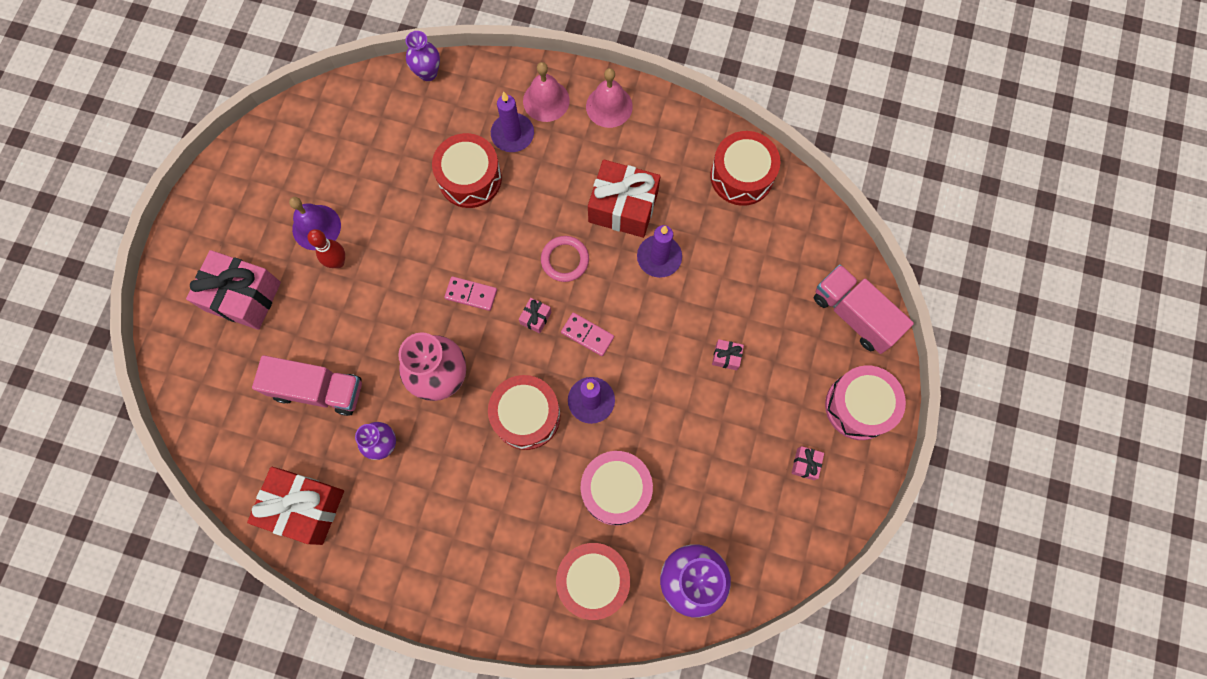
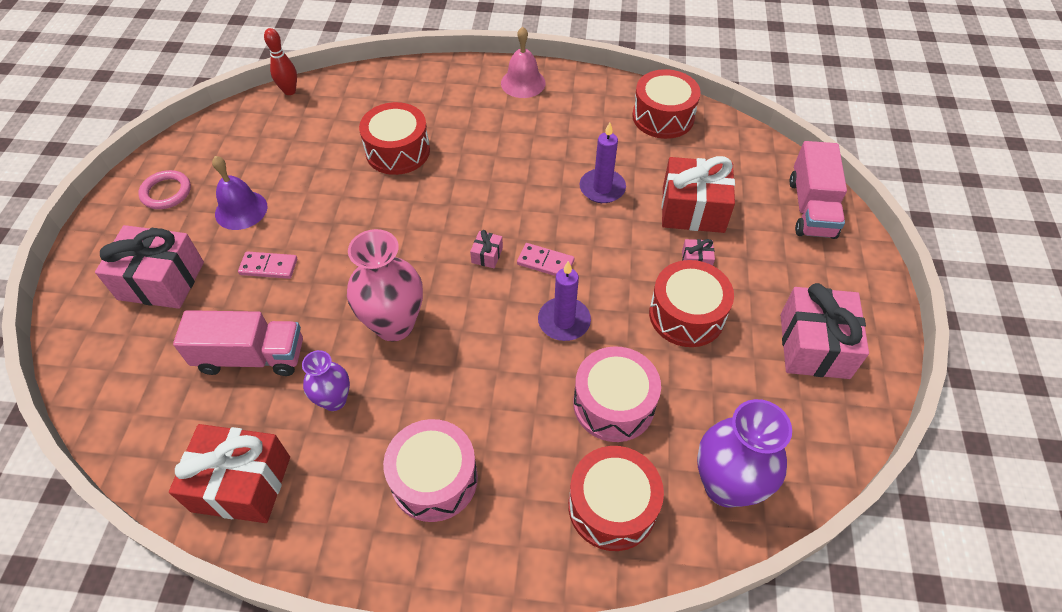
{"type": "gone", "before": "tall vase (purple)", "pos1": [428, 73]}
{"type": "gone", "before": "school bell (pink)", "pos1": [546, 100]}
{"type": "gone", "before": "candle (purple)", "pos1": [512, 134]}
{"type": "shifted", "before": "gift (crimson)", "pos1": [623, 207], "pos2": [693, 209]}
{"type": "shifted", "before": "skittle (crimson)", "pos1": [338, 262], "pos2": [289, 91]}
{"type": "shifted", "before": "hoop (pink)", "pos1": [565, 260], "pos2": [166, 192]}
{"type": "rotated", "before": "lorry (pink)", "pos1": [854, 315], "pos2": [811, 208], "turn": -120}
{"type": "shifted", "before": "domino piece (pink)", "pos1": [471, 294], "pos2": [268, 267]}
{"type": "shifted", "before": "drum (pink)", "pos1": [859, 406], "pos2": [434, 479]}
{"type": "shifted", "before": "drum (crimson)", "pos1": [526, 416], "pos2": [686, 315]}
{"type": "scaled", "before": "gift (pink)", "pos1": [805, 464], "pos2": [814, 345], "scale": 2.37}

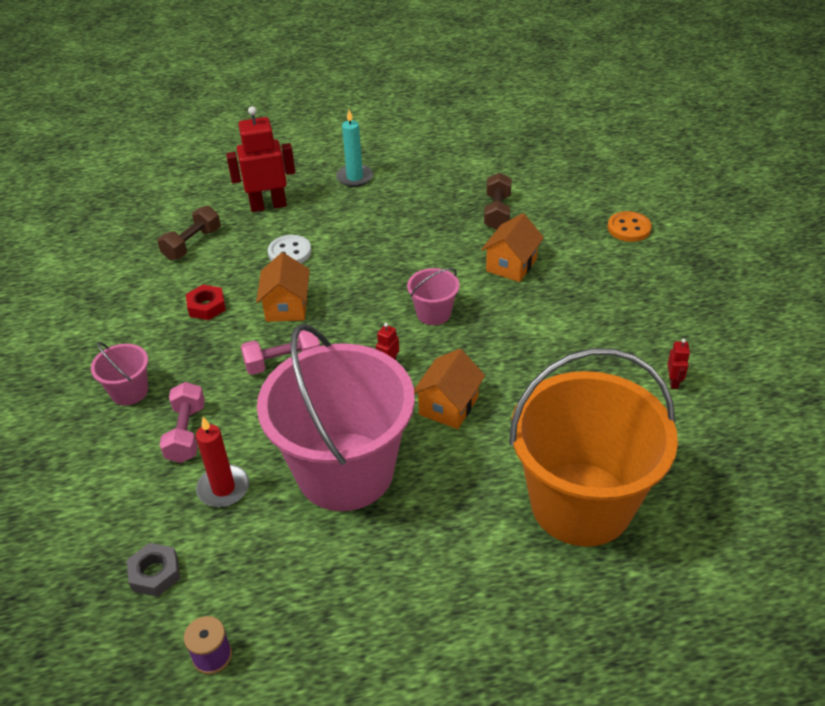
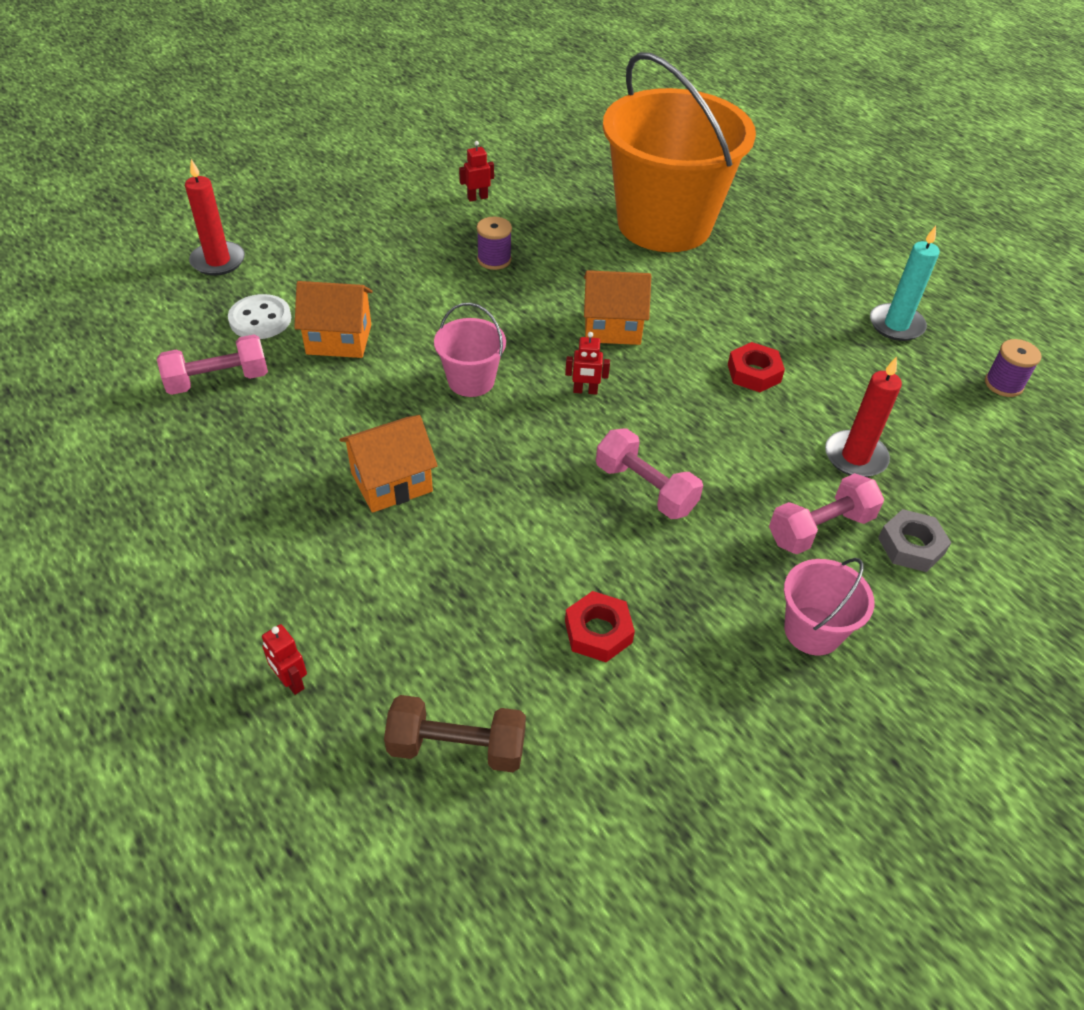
{"type": "scaled", "before": "robot figure (crimson)", "pos1": [268, 205], "pos2": [291, 681], "scale": 0.43}
{"type": "shifted", "before": "candle (aqua)", "pos1": [355, 177], "pos2": [896, 325]}
{"type": "repainted", "before": "free weight (dark brown)", "after": "free weight (pink)", "pos1": [497, 212], "pos2": [218, 380]}
{"type": "swapped", "before": "sewing button (orange-coloured)", "after": "candle (crimson)", "pos1": [629, 228], "pos2": [218, 261]}
{"type": "shifted", "before": "sewing button (snow-white)", "pos1": [289, 252], "pos2": [260, 319]}
{"type": "shifted", "before": "cottage (orange-coloured)", "pos1": [287, 307], "pos2": [392, 482]}
{"type": "swapped", "before": "pail (pink)", "after": "nut (crimson)", "pos1": [345, 471], "pos2": [754, 373]}
{"type": "shifted", "before": "nut (gray)", "pos1": [155, 573], "pos2": [911, 546]}
{"type": "new", "after": "bobbin (purple)", "pos2": [494, 259]}

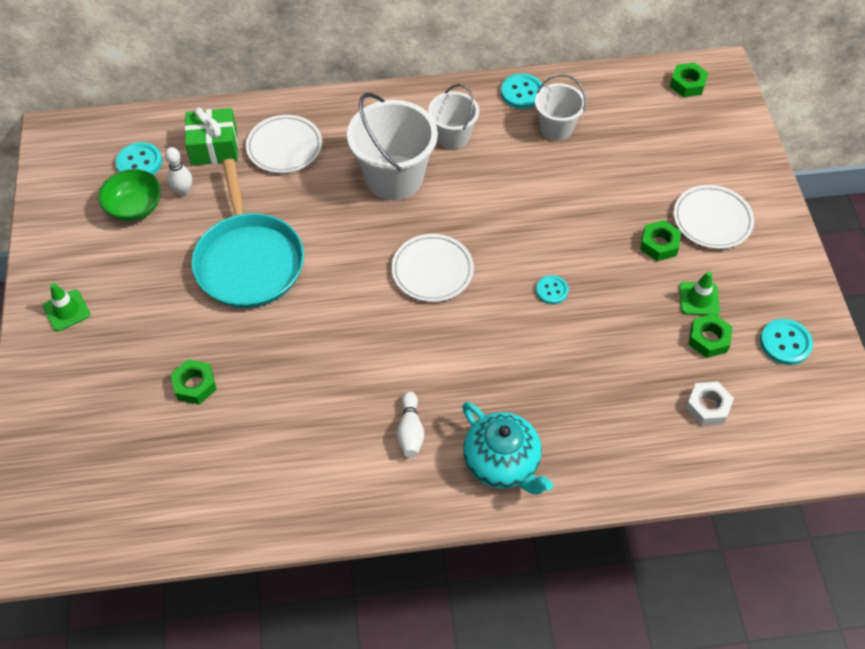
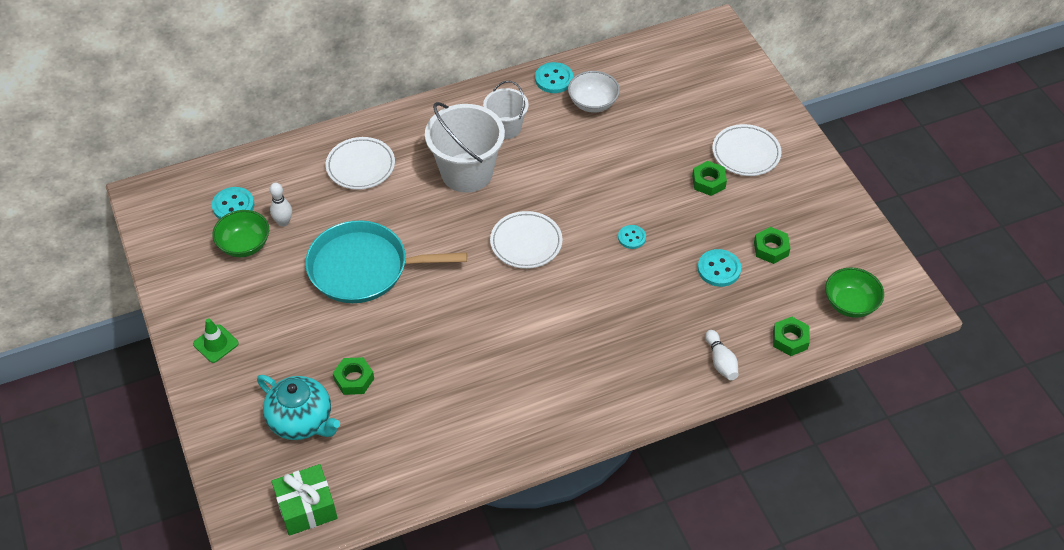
{"type": "shifted", "before": "nut (leaf-green)", "pos1": [687, 84], "pos2": [790, 339]}
{"type": "swapped", "before": "pail (snow-white)", "after": "bowl (snow-white)", "pos1": [556, 128], "pos2": [593, 103]}
{"type": "shifted", "before": "gift (leaf-green)", "pos1": [214, 147], "pos2": [306, 507]}
{"type": "rotated", "before": "skillet (aqua)", "pos1": [249, 261], "pos2": [364, 268], "turn": 120}
{"type": "gone", "before": "road cone (leaf-green)", "pos1": [699, 299]}
{"type": "shifted", "before": "sewing button (aqua)", "pos1": [785, 343], "pos2": [719, 269]}
{"type": "gone", "before": "nut (snow-white)", "pos1": [707, 407]}
{"type": "shifted", "before": "skittle (snow-white)", "pos1": [410, 431], "pos2": [720, 361]}
{"type": "shifted", "before": "china teapot (aqua)", "pos1": [502, 463], "pos2": [302, 421]}
{"type": "new", "after": "bowl (leaf-green)", "pos2": [850, 304]}

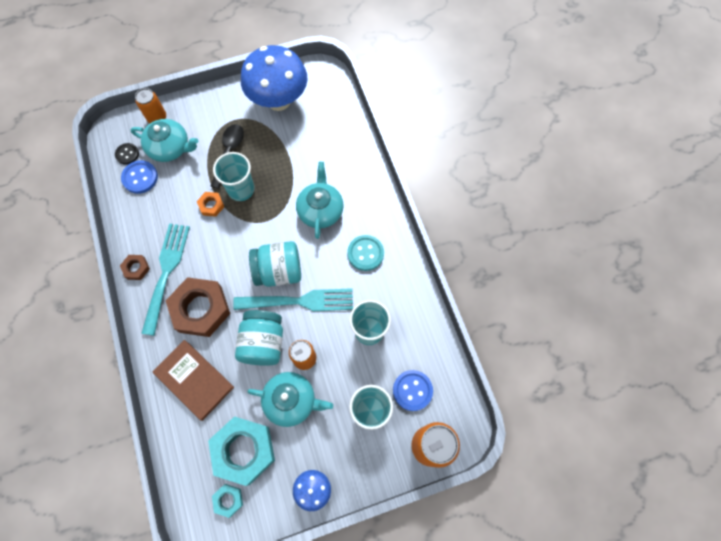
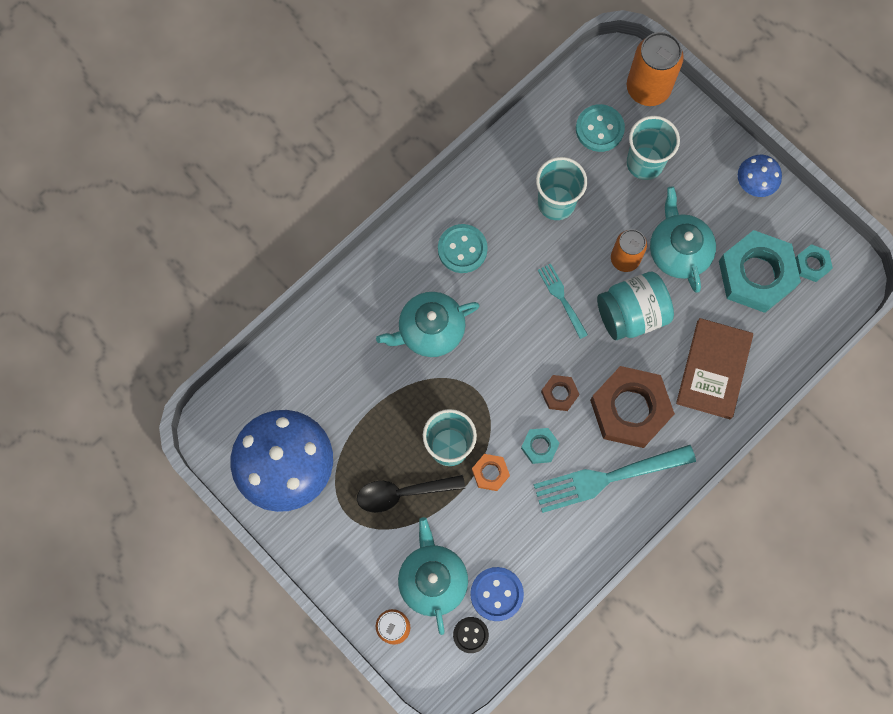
{"type": "gone", "before": "preserve jar (aqua)", "pos1": [279, 271]}
{"type": "shifted", "before": "nut (dark brown)", "pos1": [136, 268], "pos2": [559, 394]}
{"type": "scaled", "before": "table fork (aqua)", "pos1": [298, 301], "pos2": [562, 298], "scale": 0.53}
{"type": "repainted", "before": "sewing button (cobalt)", "after": "sewing button (aqua)", "pos1": [412, 390], "pos2": [599, 129]}
{"type": "new", "after": "nut (aqua)", "pos2": [539, 446]}

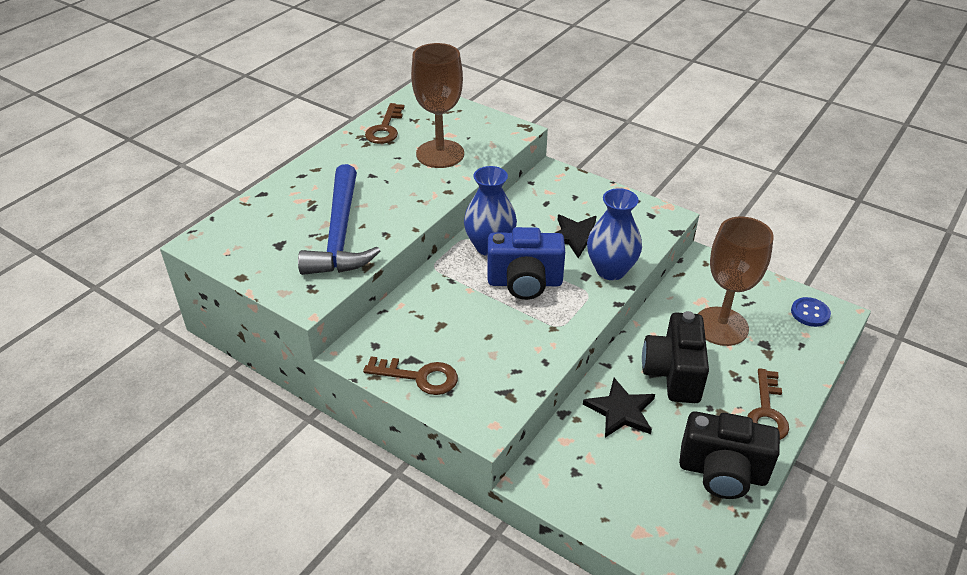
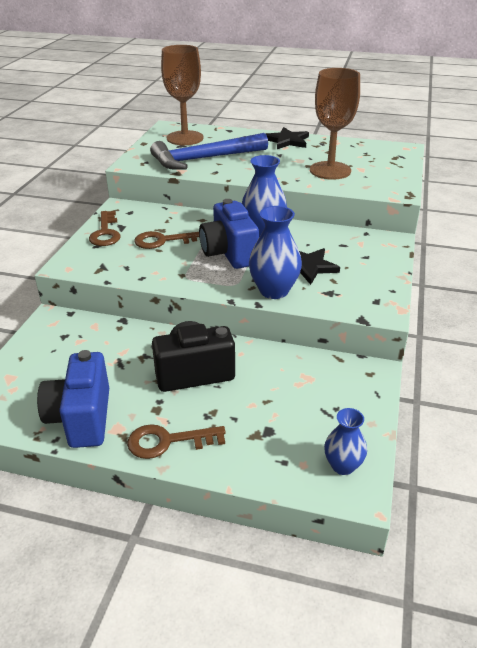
{"type": "shifted", "before": "latchkey (dark brown)", "pos1": [385, 128], "pos2": [163, 241]}
{"type": "shifted", "before": "wine glass (dark brown)", "pos1": [721, 326], "pos2": [185, 138]}
{"type": "swapped", "before": "sewing button (cobalt)", "after": "tall vase (cobalt)", "pos1": [810, 313], "pos2": [342, 465]}
{"type": "shifted", "before": "star (jet-black)", "pos1": [621, 411], "pos2": [287, 141]}
{"type": "repainted", "before": "photo camera (jet-black)", "after": "photo camera (cobalt)", "pos1": [722, 472], "pos2": [81, 418]}

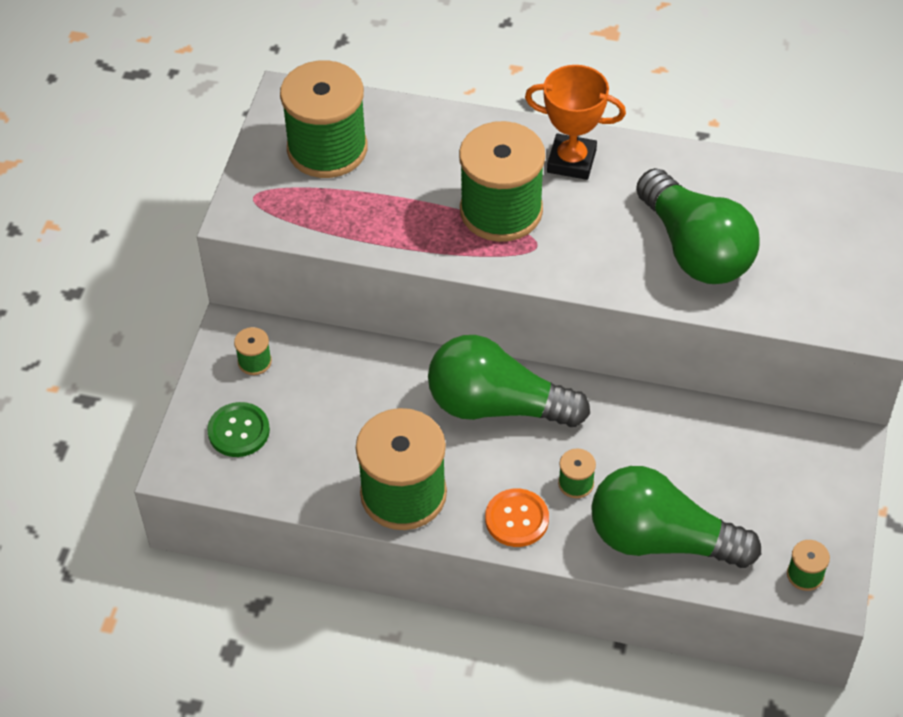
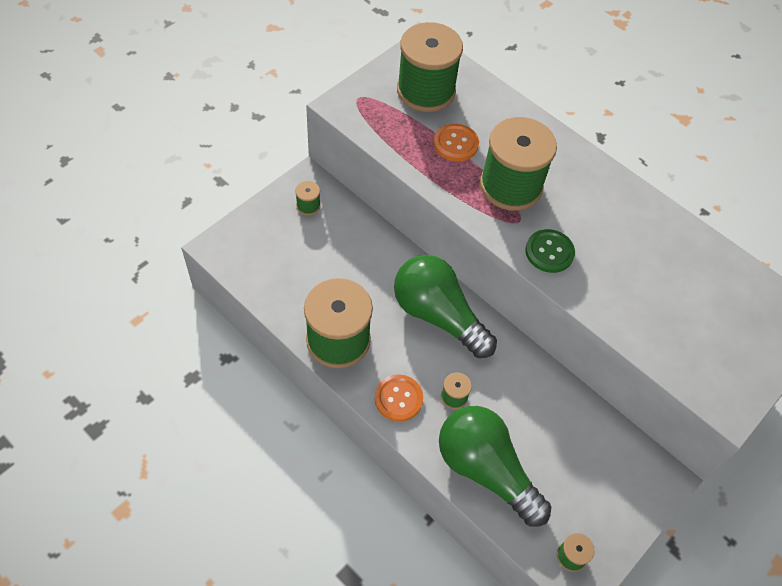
{"type": "gone", "before": "prize cup (orange-coloured)", "pos1": [571, 161]}
{"type": "gone", "before": "light bulb (leaf-green)", "pos1": [695, 249]}
{"type": "shifted", "before": "sewing button (leaf-green)", "pos1": [239, 431], "pos2": [549, 252]}
{"type": "new", "after": "sewing button (orange-coloured)", "pos2": [456, 144]}

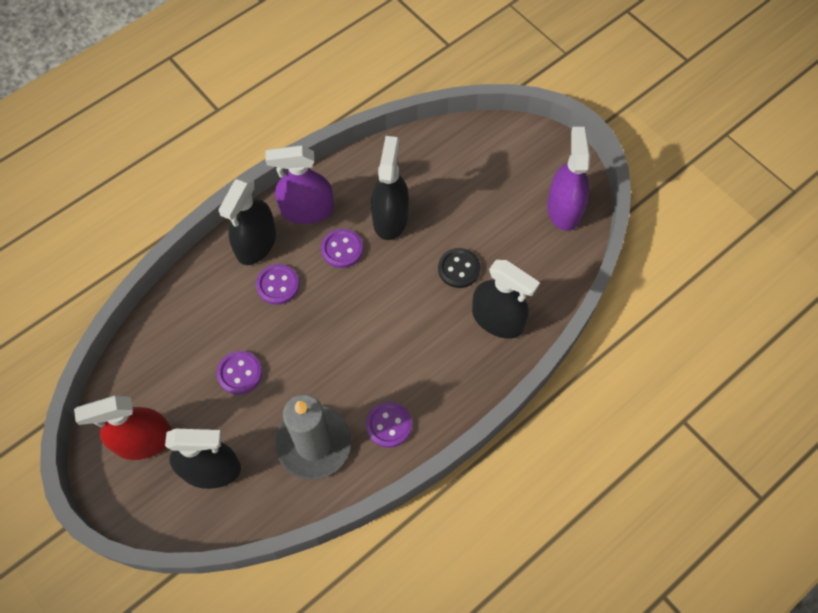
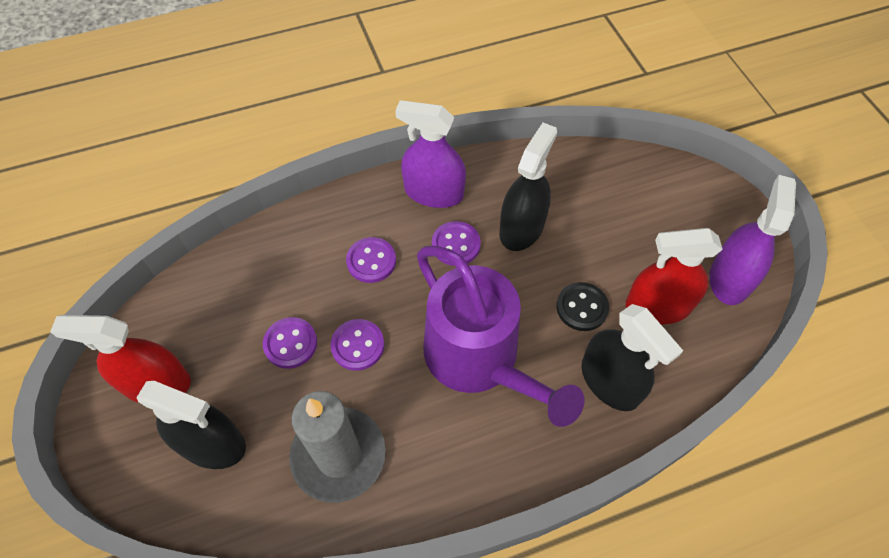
{"type": "gone", "before": "spray bottle (jet-black)", "pos1": [256, 243]}
{"type": "shifted", "before": "sewing button (purple)", "pos1": [389, 425], "pos2": [358, 345]}
{"type": "new", "after": "spray bottle (crimson)", "pos2": [658, 306]}
{"type": "new", "after": "watering pot (purple)", "pos2": [479, 359]}

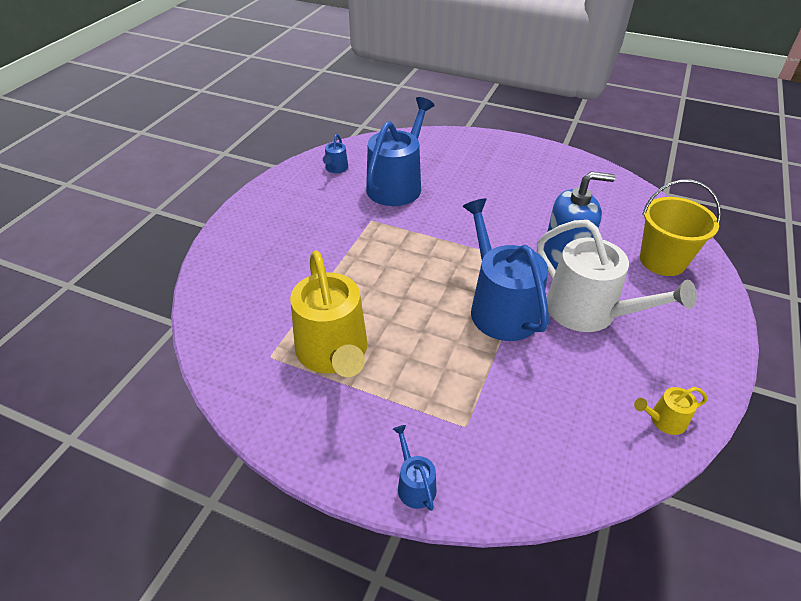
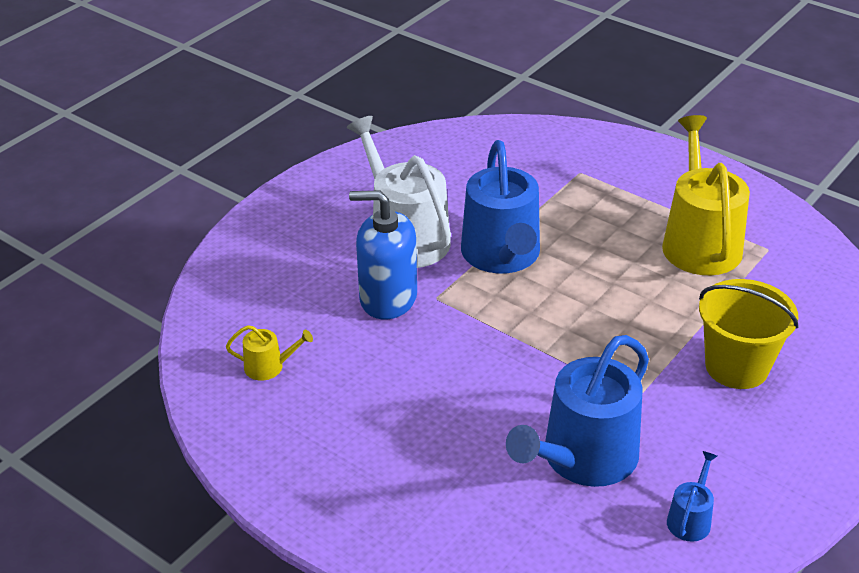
{"type": "shifted", "before": "pail (yellow)", "pos1": [662, 261], "pos2": [736, 367]}
{"type": "shifted", "before": "watering pot (yellow)", "pos1": [664, 420], "pos2": [269, 367]}
{"type": "gone", "before": "watering pot (cobalt)", "pos1": [414, 484]}

